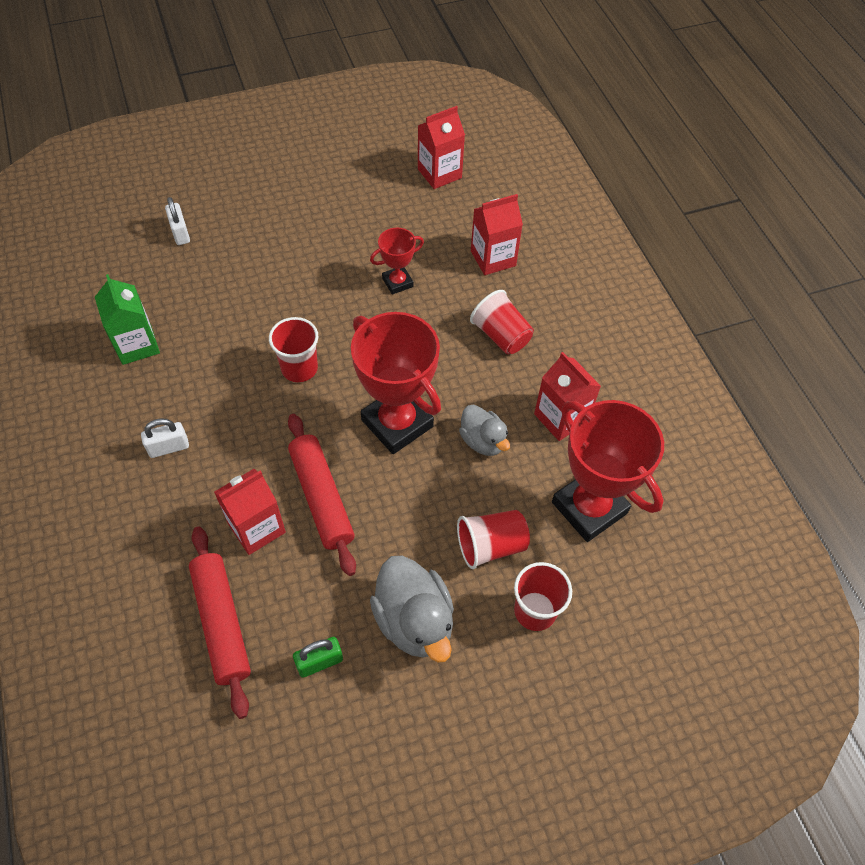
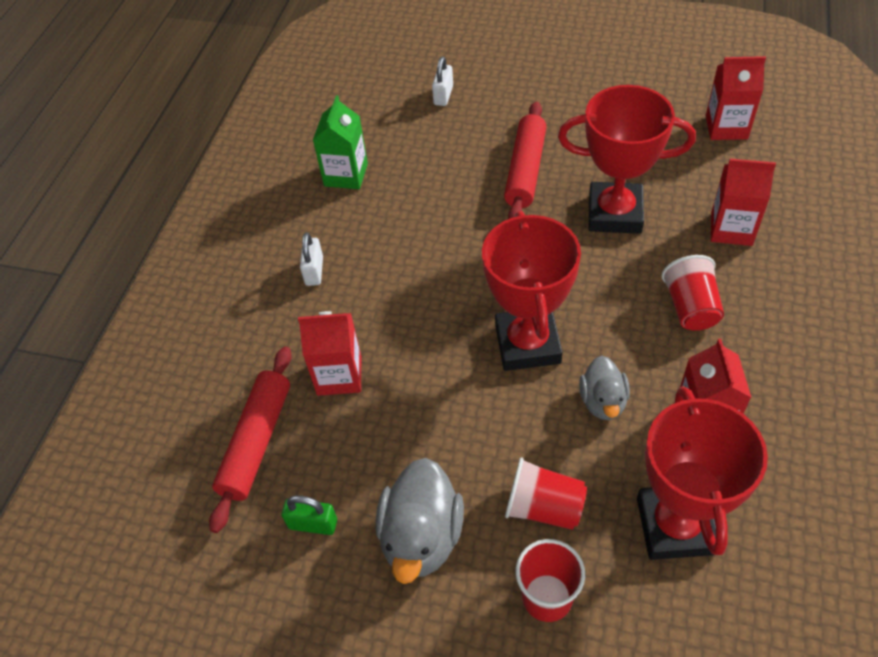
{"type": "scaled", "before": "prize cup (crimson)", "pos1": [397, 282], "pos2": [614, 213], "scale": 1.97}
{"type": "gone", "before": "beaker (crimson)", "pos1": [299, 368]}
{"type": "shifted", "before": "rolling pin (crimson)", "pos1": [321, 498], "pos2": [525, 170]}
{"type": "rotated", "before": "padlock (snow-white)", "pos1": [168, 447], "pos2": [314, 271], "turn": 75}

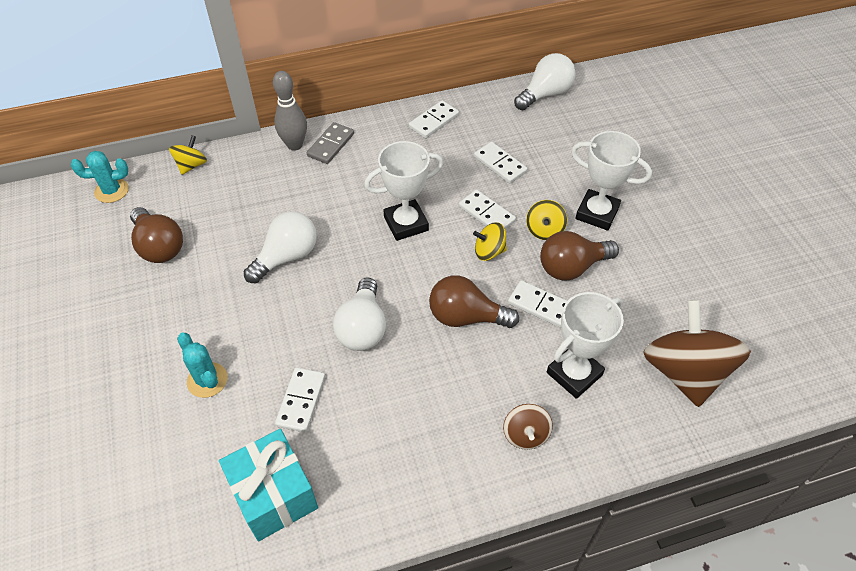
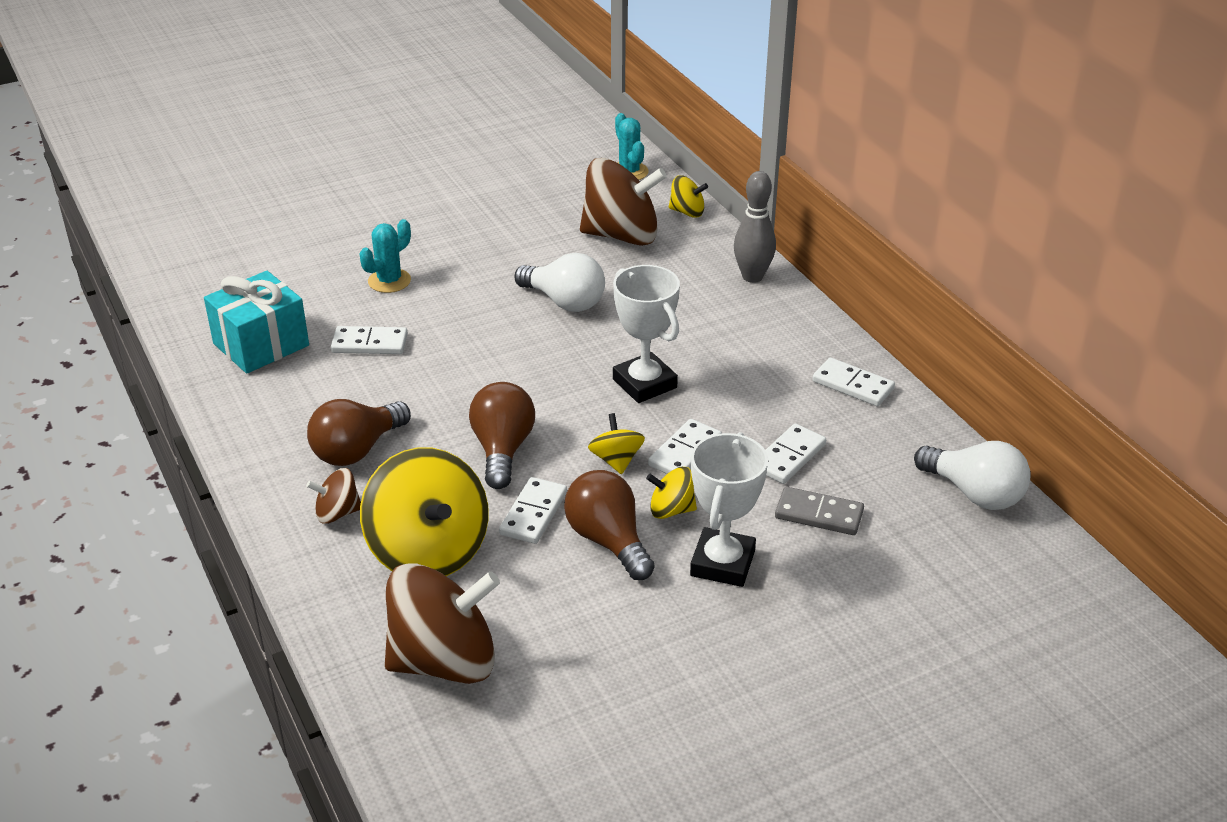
{"type": "shifted", "before": "domino piece (gray)", "pos1": [331, 145], "pos2": [819, 514]}
{"type": "shifted", "before": "light bulb (dark brown)", "pos1": [159, 246], "pos2": [357, 450]}
{"type": "gone", "before": "light bulb (snow-white)", "pos1": [362, 328]}
{"type": "swapped", "before": "prize cup (snow-white)", "after": "spinning top (yellow)", "pos1": [574, 374], "pos2": [428, 551]}
{"type": "new", "after": "spinning top (dark brown)", "pos2": [621, 235]}

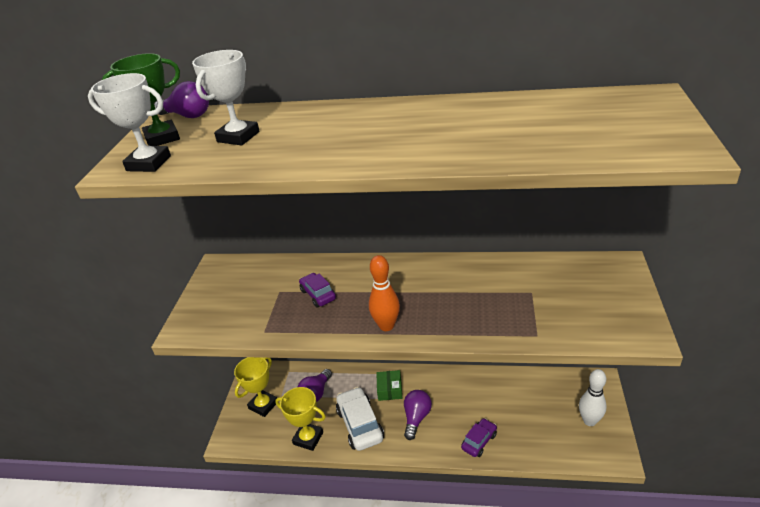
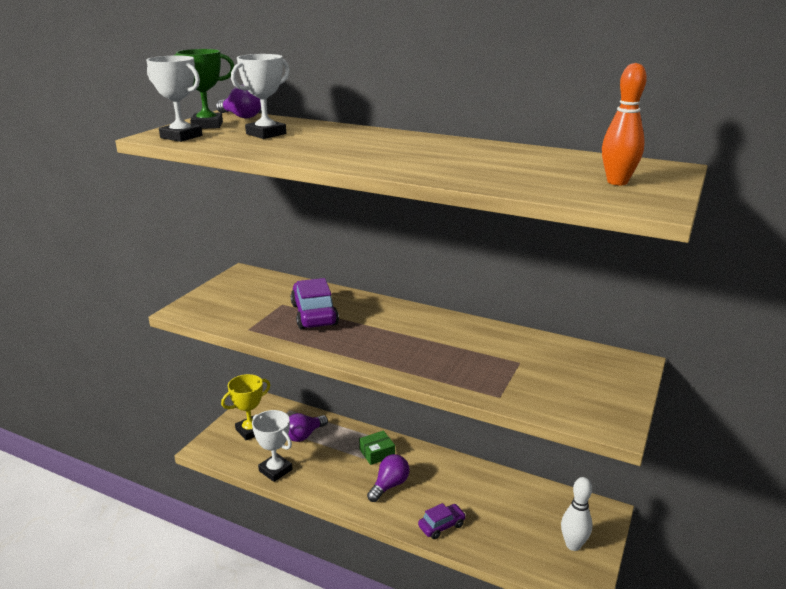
{"type": "shifted", "before": "skittle (orange-coloured)", "pos1": [386, 326], "pos2": [617, 182]}
{"type": "scaled", "before": "automobile (purple)", "pos1": [318, 295], "pos2": [314, 314], "scale": 1.7}
{"type": "rotated", "before": "box (leaf-green)", "pos1": [389, 389], "pos2": [377, 453], "turn": 45}
{"type": "repainted", "before": "prize cup (yellow)", "after": "prize cup (snow-white)", "pos1": [308, 438], "pos2": [275, 470]}
{"type": "gone", "before": "automobile (snow-white)", "pos1": [360, 425]}

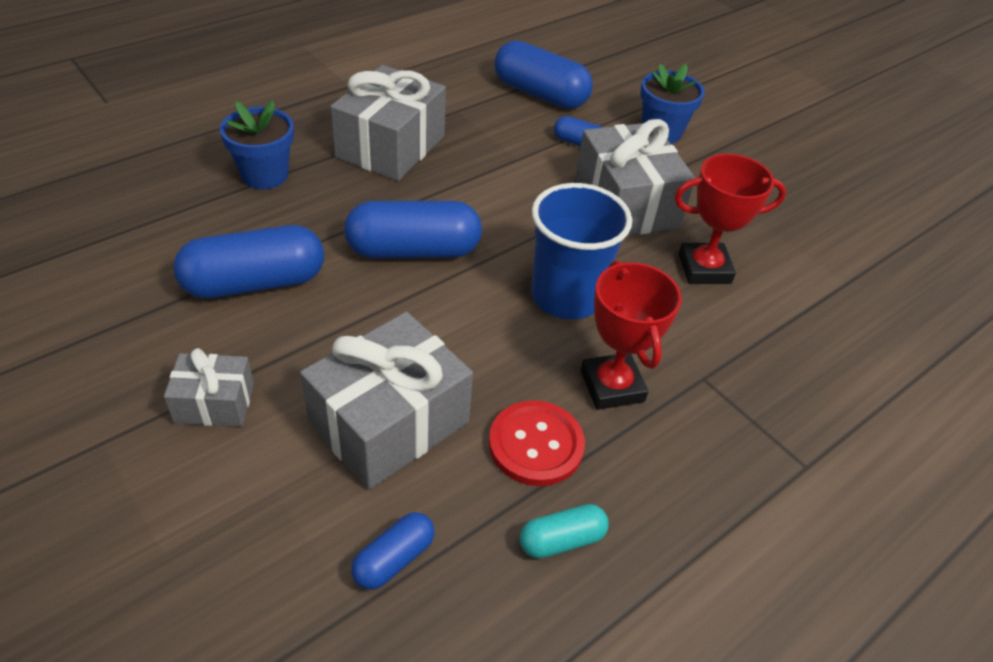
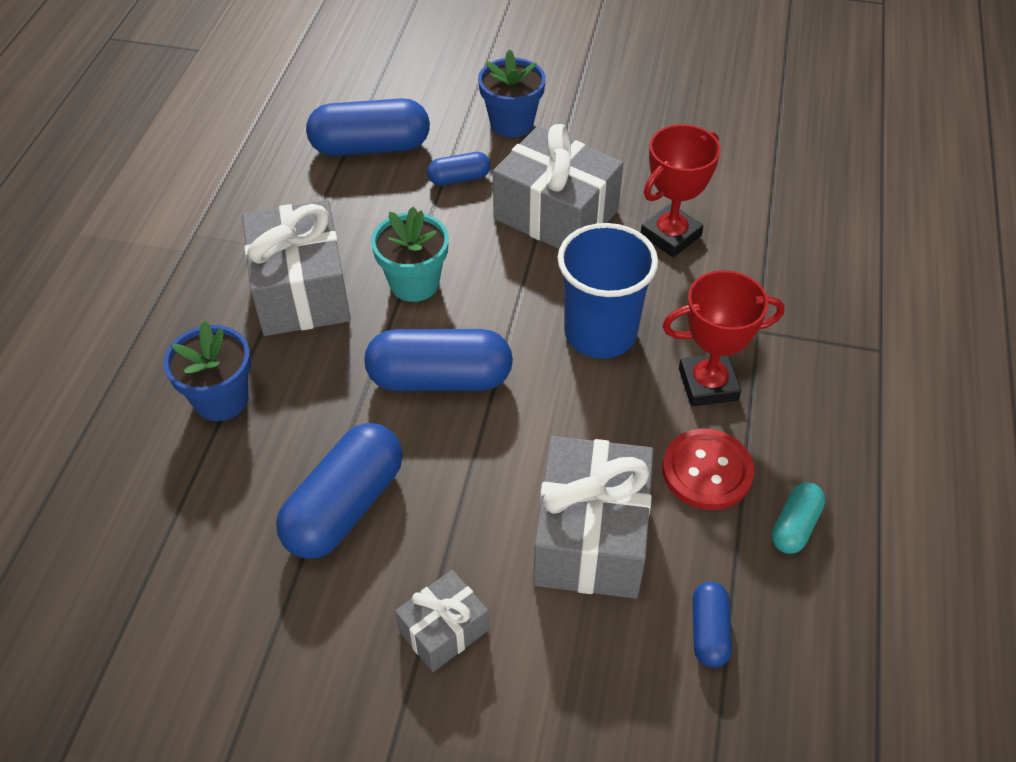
{"type": "rotated", "before": "pill (cobalt)", "pos1": [413, 250], "pos2": [440, 378], "turn": 45}
{"type": "rotated", "before": "prize cup (crimson)", "pos1": [612, 386], "pos2": [708, 384], "turn": -45}
{"type": "new", "after": "potted plant (aqua)", "pos2": [414, 283]}

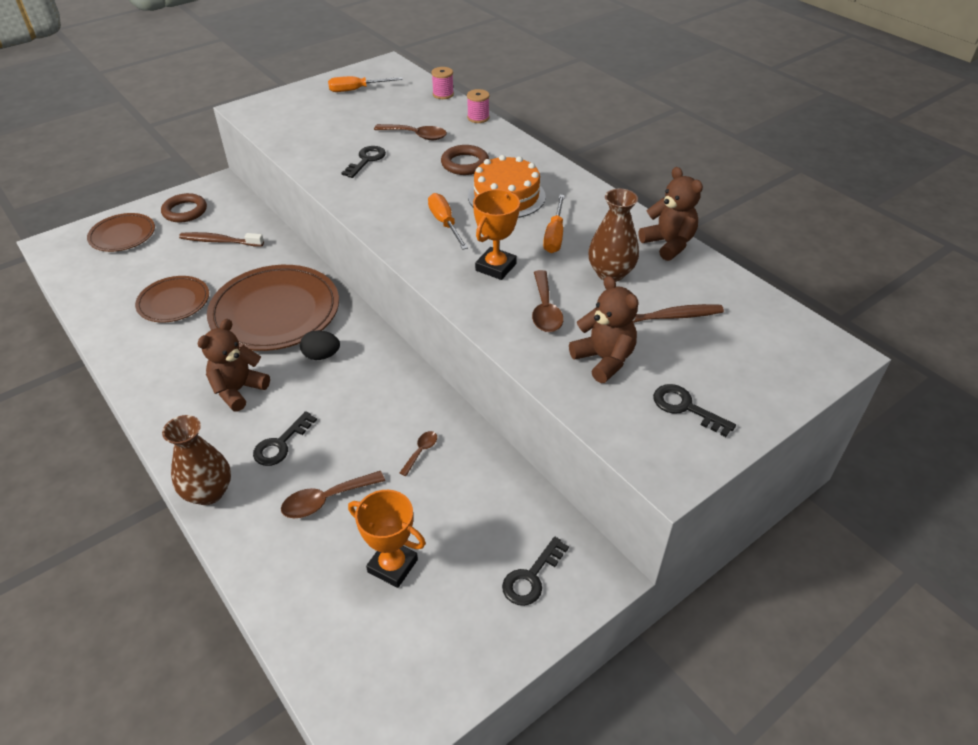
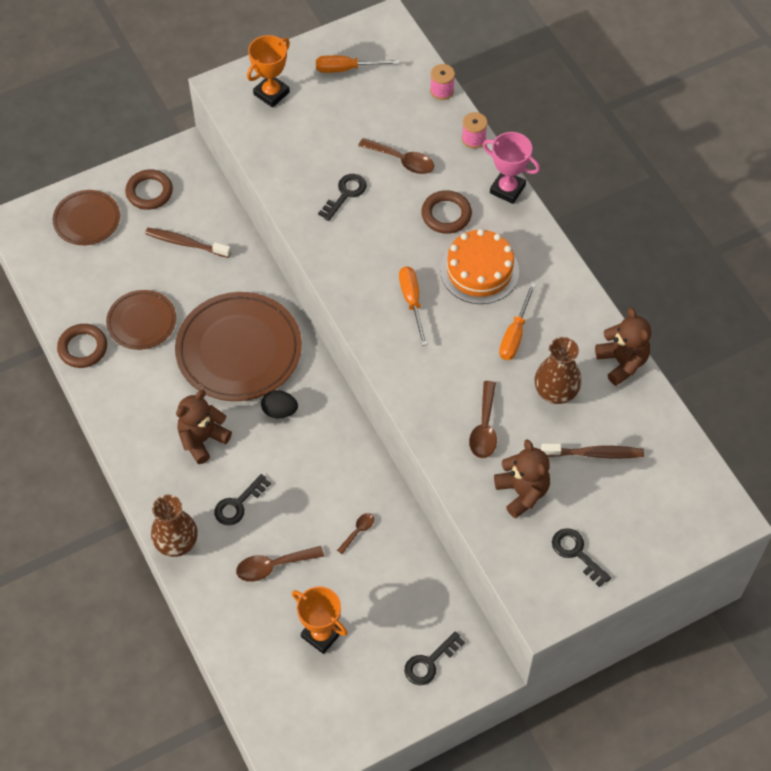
{"type": "shifted", "before": "prize cup (orange-coloured)", "pos1": [496, 267], "pos2": [271, 93]}
{"type": "new", "after": "prize cup (pink)", "pos2": [507, 189]}
{"type": "new", "after": "hoop (dark brown)", "pos2": [83, 348]}

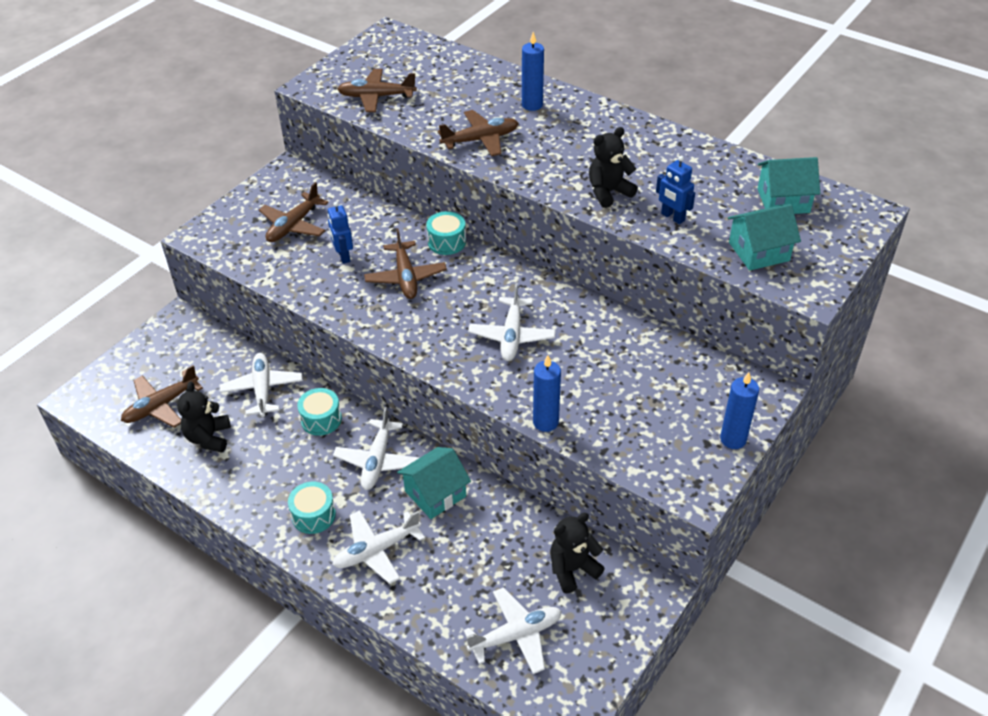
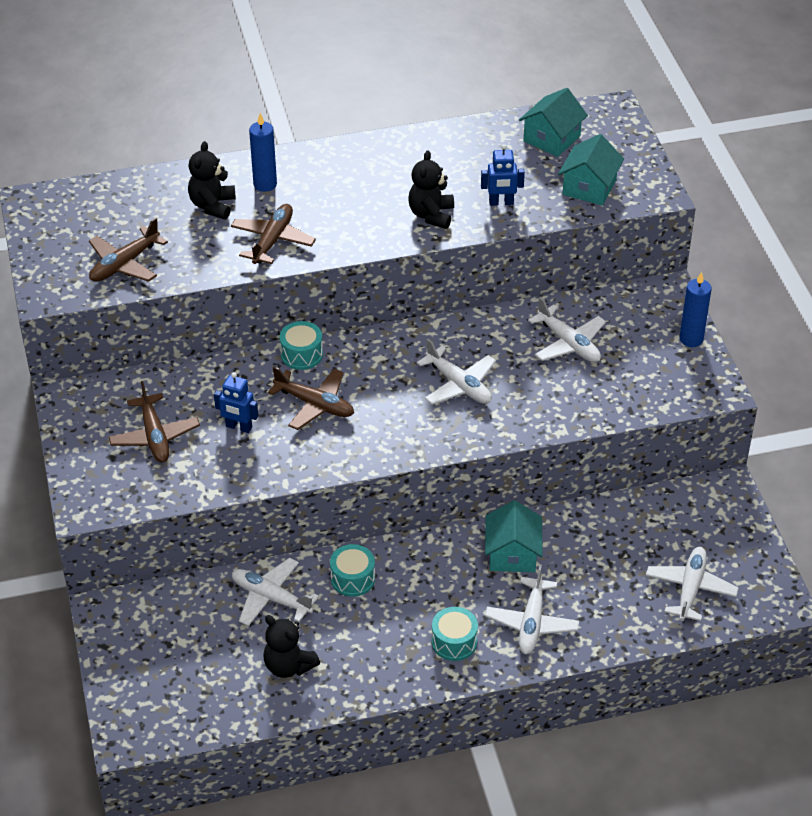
{"type": "gone", "before": "candle (cobalt)", "pos1": [545, 422]}
{"type": "gone", "before": "toy plane (dark brown)", "pos1": [161, 406]}
{"type": "shifted", "before": "toy plane (snow-white)", "pos1": [377, 461], "pos2": [568, 343]}
{"type": "shifted", "before": "teddy (jet-black)", "pos1": [572, 569], "pos2": [212, 206]}

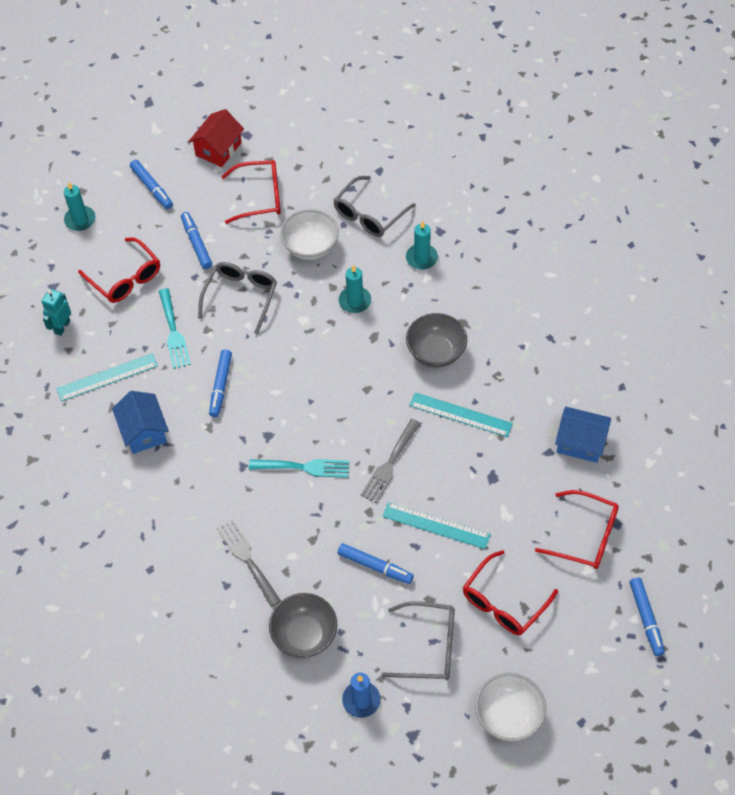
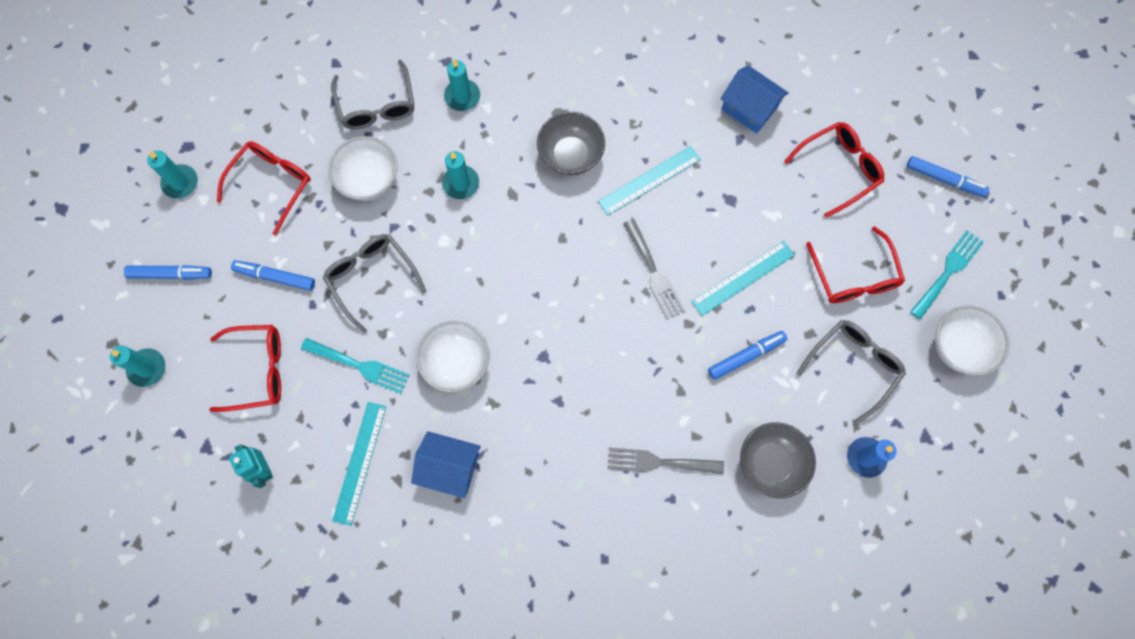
{"type": "swapped", "before": "cottage (crimson)", "after": "candle (aqua)", "pos1": [218, 149], "pos2": [180, 183]}
{"type": "swapped", "before": "felt pen (cobalt)", "after": "bowl (snow-white)", "pos1": [221, 386], "pos2": [456, 363]}
{"type": "rotated", "before": "cottage (cobalt)", "pos1": [580, 442], "pos2": [749, 108], "turn": 75}
{"type": "shifted", "before": "table fork (aqua)", "pos1": [304, 467], "pos2": [948, 271]}

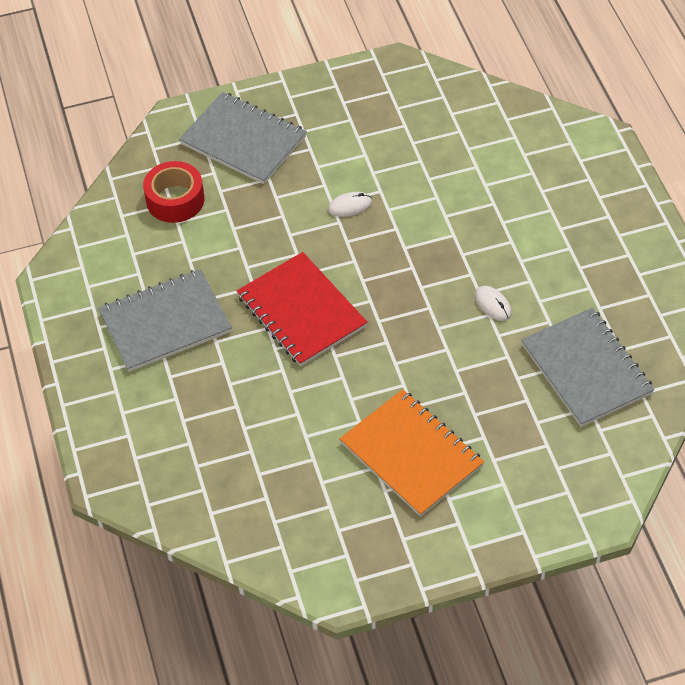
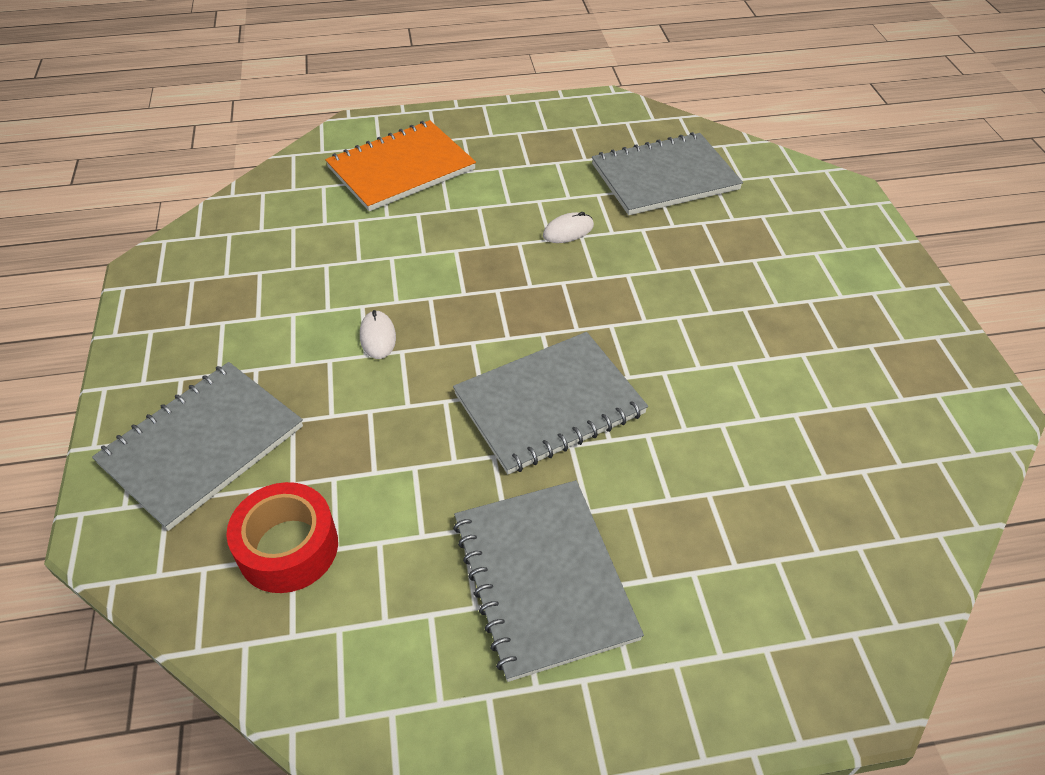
{"type": "repainted", "before": "notepad (crimson)", "after": "notepad (gray)", "pos1": [301, 311], "pos2": [549, 404]}
{"type": "shifted", "before": "notepad (orange-coloured)", "pos1": [411, 454], "pos2": [401, 168]}

